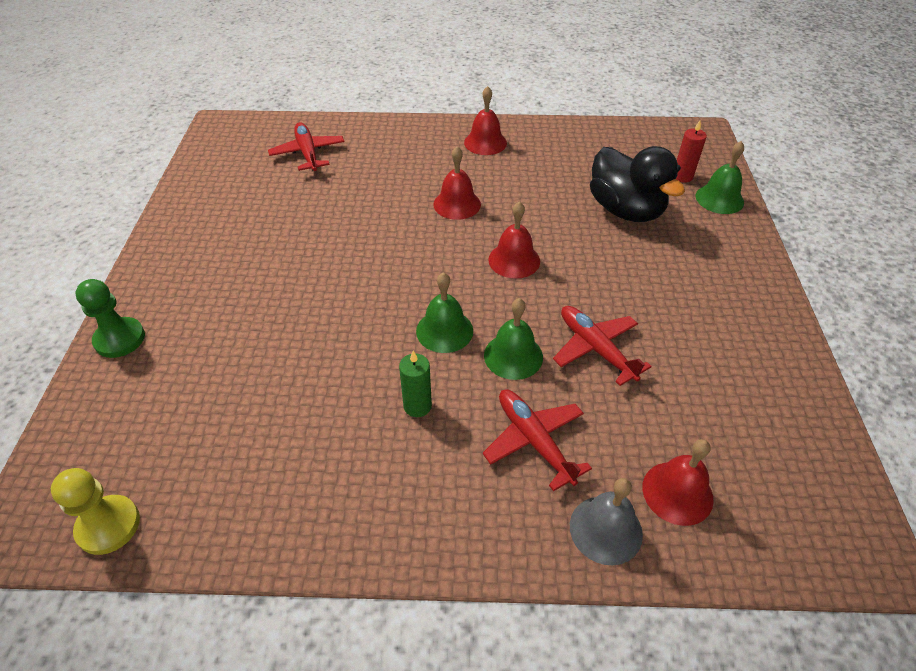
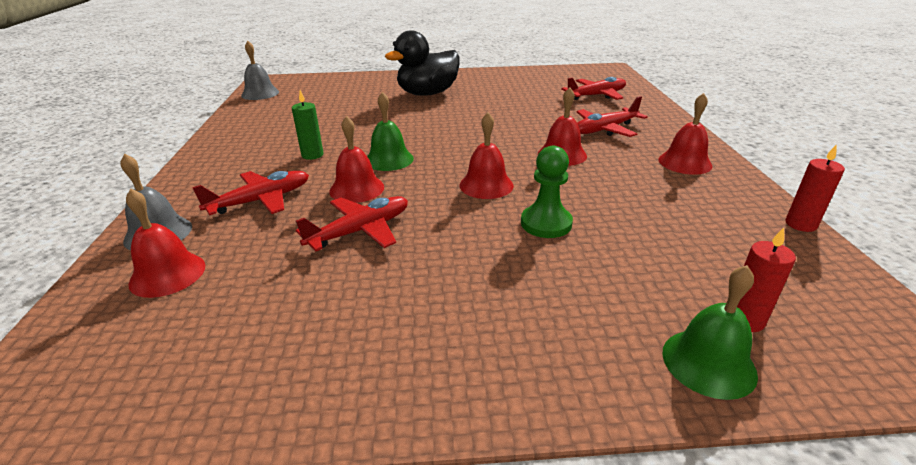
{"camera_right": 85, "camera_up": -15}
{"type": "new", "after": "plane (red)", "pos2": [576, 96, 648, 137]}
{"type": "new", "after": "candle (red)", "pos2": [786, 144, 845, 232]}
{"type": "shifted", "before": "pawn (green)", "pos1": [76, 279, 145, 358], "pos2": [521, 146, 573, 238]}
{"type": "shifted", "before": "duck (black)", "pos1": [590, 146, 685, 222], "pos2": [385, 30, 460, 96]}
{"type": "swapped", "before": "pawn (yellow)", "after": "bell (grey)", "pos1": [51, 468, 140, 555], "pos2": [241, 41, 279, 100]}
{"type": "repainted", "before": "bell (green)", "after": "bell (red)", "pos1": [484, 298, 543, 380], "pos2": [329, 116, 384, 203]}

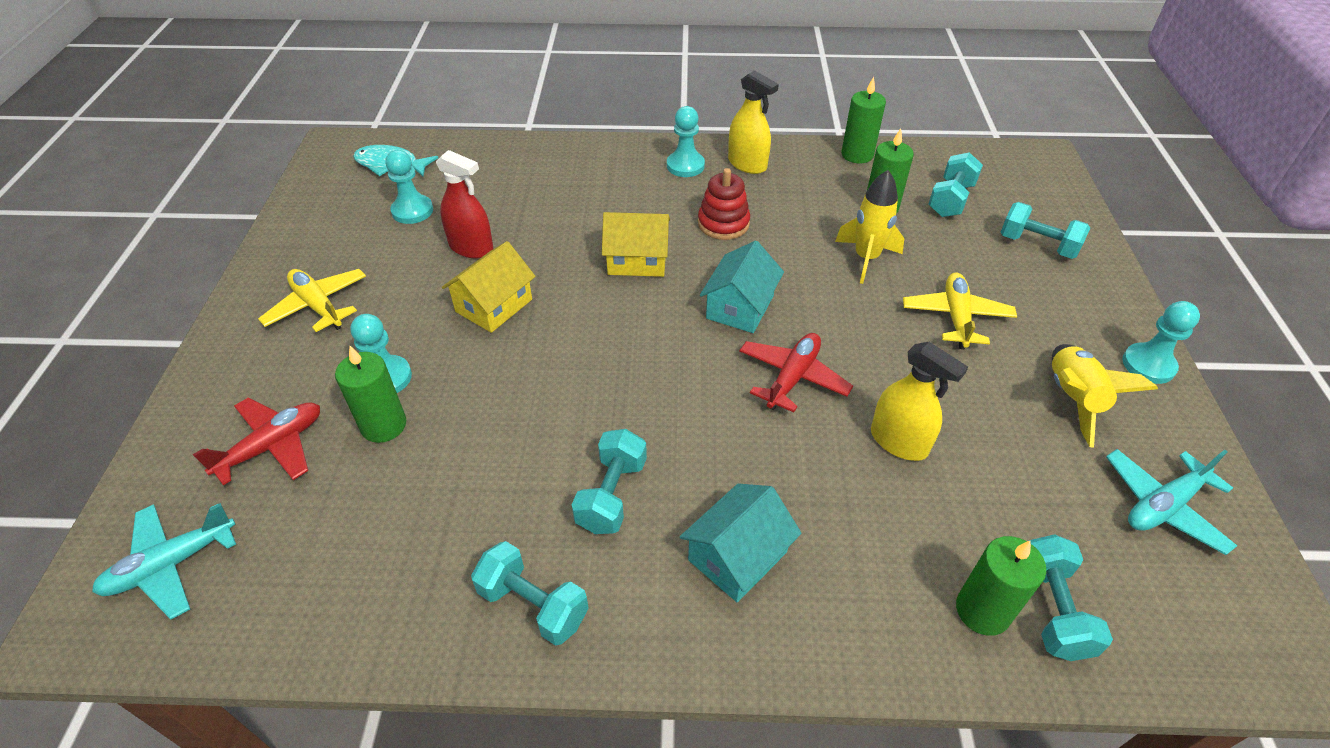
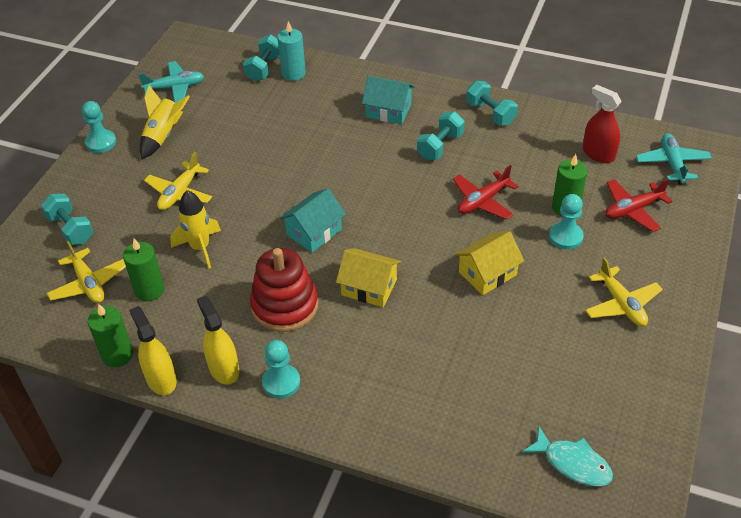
{"camera_right": -160, "camera_up": 0}
{"type": "gone", "before": "pawn (turquoise)", "pos1": [385, 150, 433, 224]}
{"type": "shifted", "before": "spray bottle (red)", "pos1": [436, 150, 494, 258], "pos2": [583, 85, 622, 163]}
{"type": "shifted", "before": "plane (red)", "pos1": [739, 333, 853, 412], "pos2": [453, 165, 518, 220]}
{"type": "shifted", "before": "spray bottle (yellow)", "pos1": [871, 342, 968, 461], "pos2": [129, 306, 177, 395]}
{"type": "swapped", "before": "dumbbell (turquoise)", "after": "plane (yellow)", "pos1": [928, 152, 983, 217], "pos2": [47, 241, 126, 303]}
{"type": "repainted", "before": "candle (green)", "after": "candle (turquoise)", "pos1": [956, 536, 1046, 636], "pos2": [277, 21, 306, 81]}
{"type": "rotated", "before": "plane (turquoise)", "pos1": [92, 503, 236, 619], "pos2": [636, 134, 712, 185], "turn": -75}
{"type": "rotated", "before": "house (turquoise)", "pos1": [680, 483, 802, 602], "pos2": [362, 76, 415, 124], "turn": 45}
{"type": "scaled", "before": "stacking toy (red)", "pos1": [698, 168, 750, 240], "pos2": [250, 248, 318, 332], "scale": 1.51}

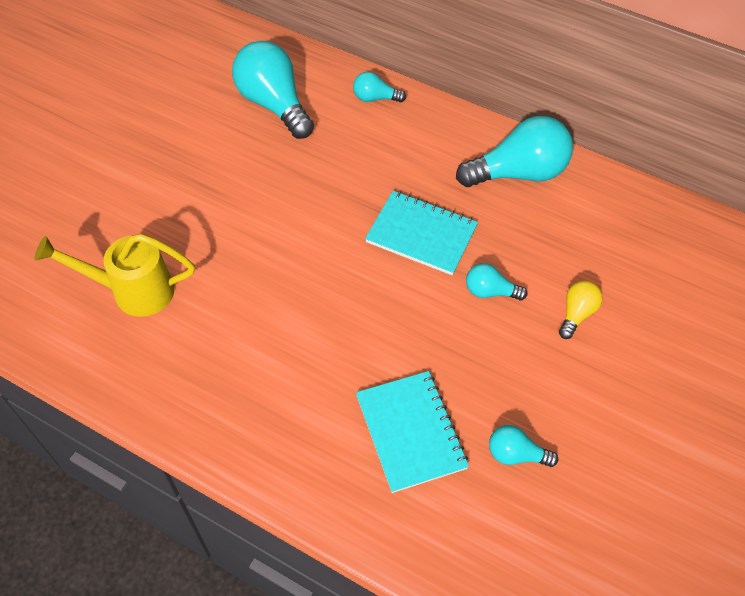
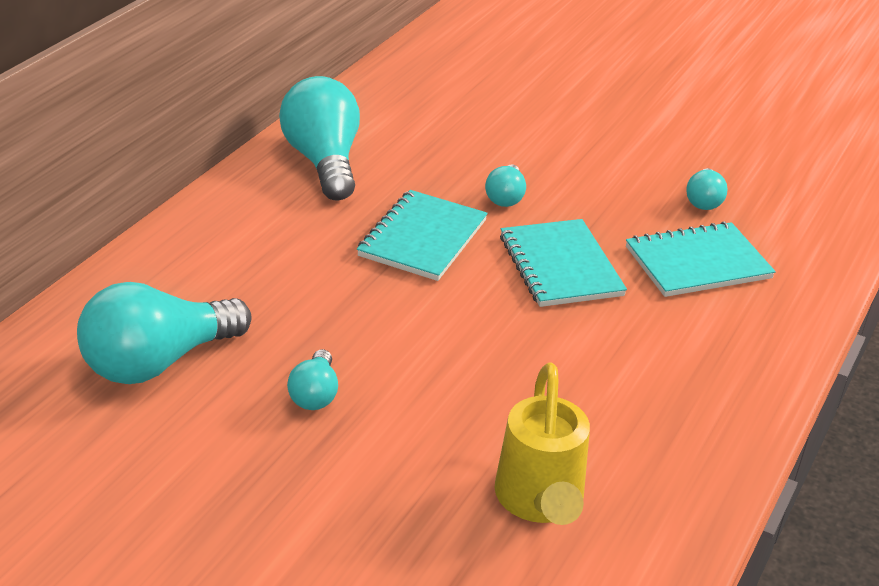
{"camera_right": -90, "camera_up": -20}
{"type": "gone", "before": "light bulb (yellow)", "pos1": [559, 281, 603, 339]}
{"type": "new", "after": "notebook (turquoise)", "pos2": [500, 219, 627, 307]}
{"type": "shifted", "before": "light bulb (turquoise)", "pos1": [353, 72, 406, 102], "pos2": [287, 349, 338, 410]}

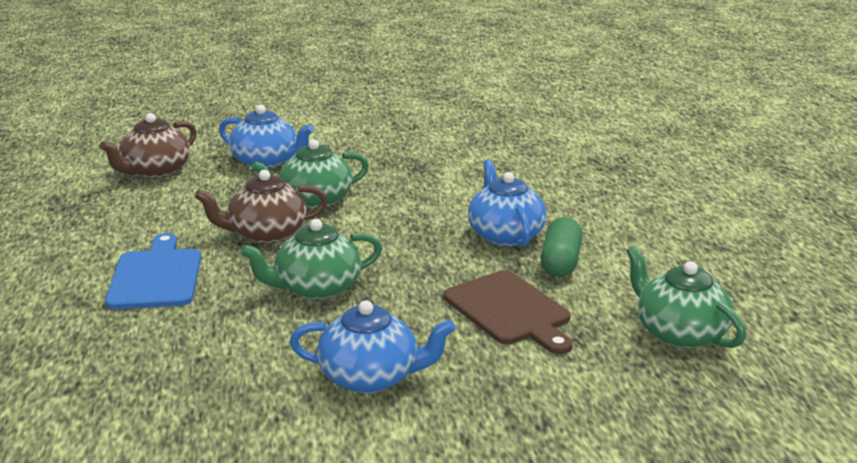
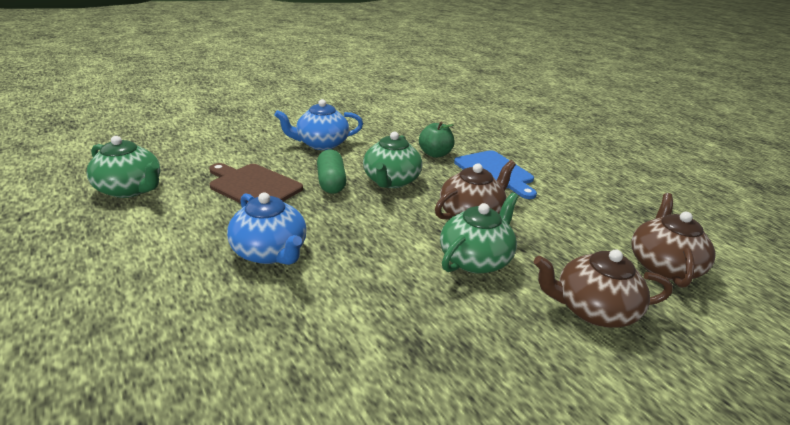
{"camera_right": 155, "camera_up": 5}
{"type": "new", "after": "apple (green)", "pos2": [419, 121, 455, 158]}
{"type": "shifted", "before": "capsule (green)", "pos1": [540, 217, 582, 277], "pos2": [317, 149, 347, 194]}
{"type": "repainted", "before": "teapot (blue)", "after": "teapot (brown)", "pos1": [219, 105, 314, 169], "pos2": [534, 249, 673, 328]}
{"type": "rotated", "before": "teapot (green)", "pos1": [240, 219, 382, 300], "pos2": [363, 132, 422, 188], "turn": 150}

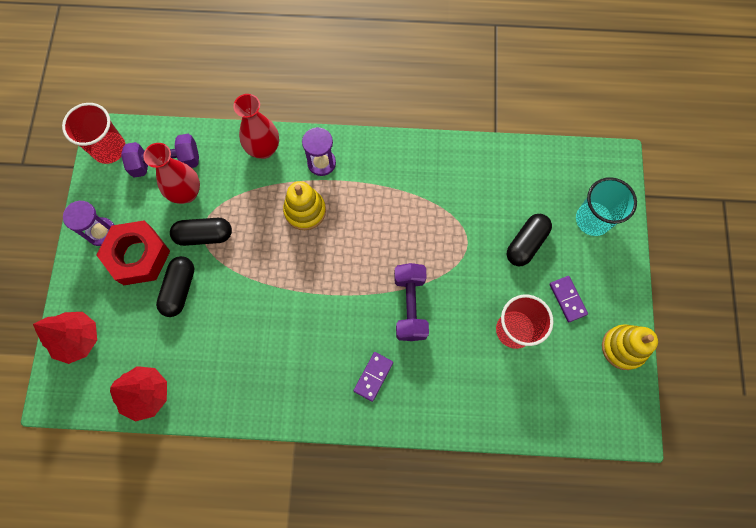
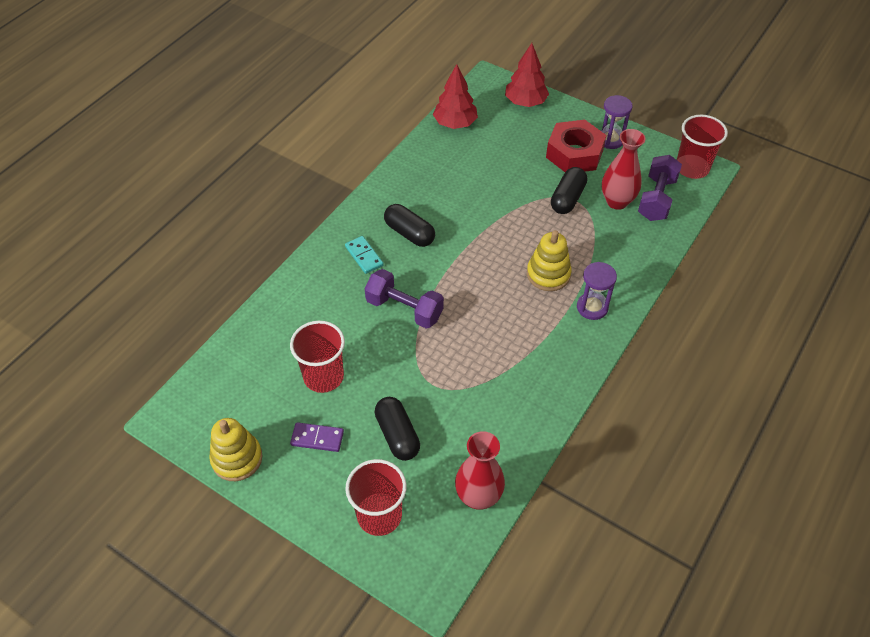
{"camera_right": 120, "camera_up": -20}
{"type": "shifted", "before": "capsule (black)", "pos1": [156, 256, 194, 317], "pos2": [384, 204, 435, 247]}
{"type": "shifted", "before": "vase (red)", "pos1": [233, 94, 279, 159], "pos2": [455, 431, 505, 510]}
{"type": "repainted", "before": "domino (purple)", "after": "domino (turquoise)", "pos1": [354, 352, 393, 402], "pos2": [345, 236, 384, 274]}
{"type": "repainted", "before": "cup (turquoise)", "after": "cup (red)", "pos1": [576, 177, 637, 236], "pos2": [345, 459, 407, 536]}

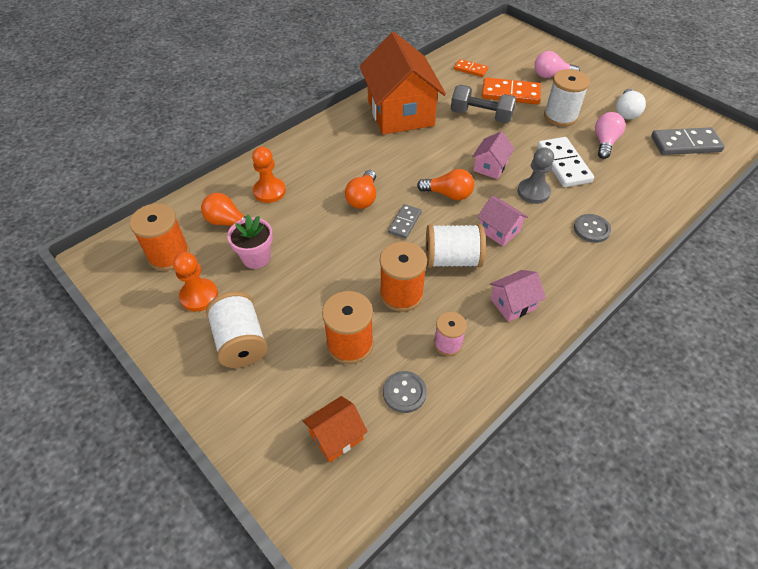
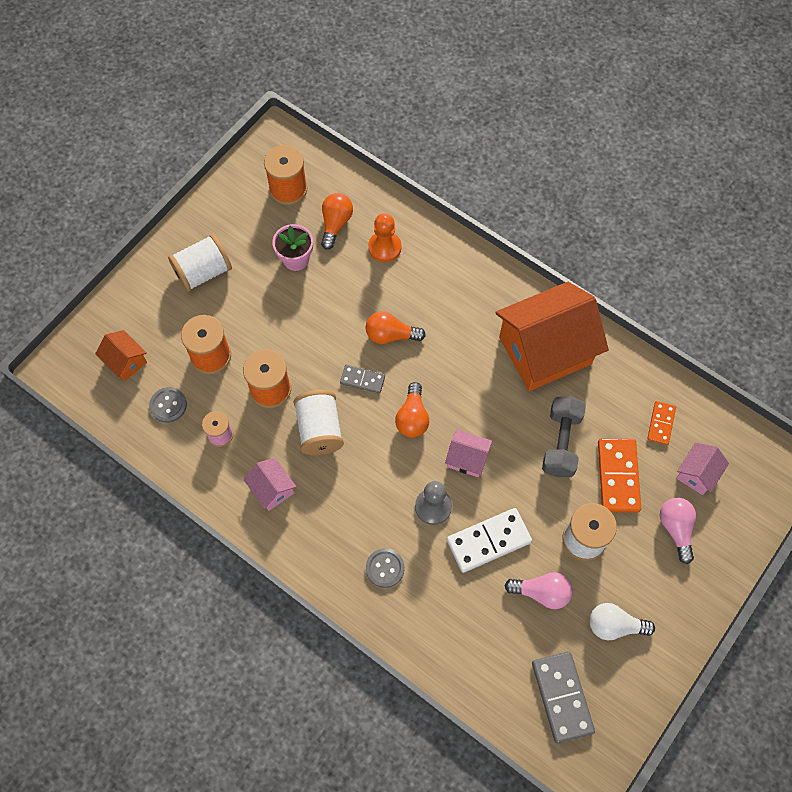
{"camera_right": 80, "camera_up": 15}
{"type": "gone", "before": "pawn (orange)", "pos1": [173, 252, 218, 312]}
{"type": "shifted", "before": "house (pink)", "pos1": [477, 196, 528, 246], "pos2": [676, 442, 729, 495]}

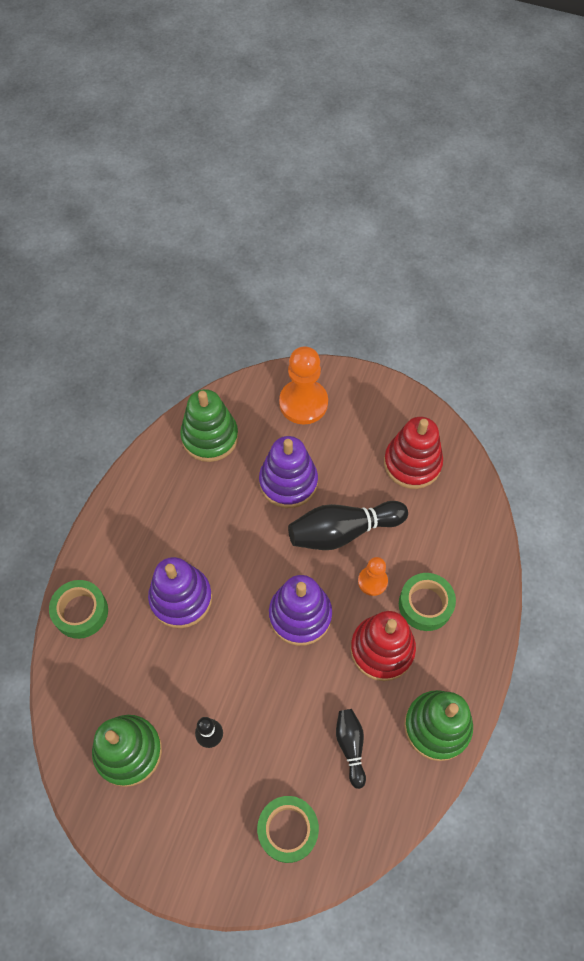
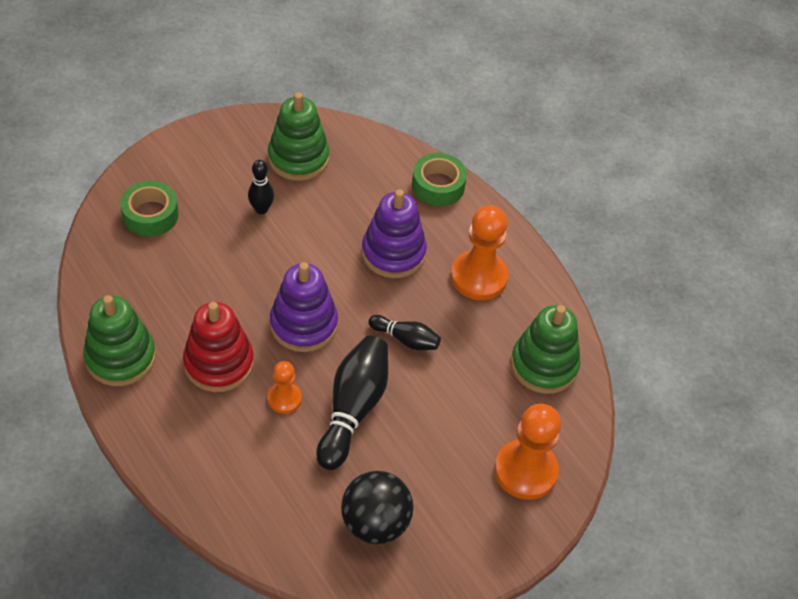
{"camera_right": 120, "camera_up": -10}
{"type": "gone", "before": "stacking toy (purple)", "pos1": [259, 436, 318, 508]}
{"type": "gone", "before": "tape (green)", "pos1": [399, 573, 456, 631]}
{"type": "new", "after": "pawn (orange)", "pos2": [451, 205, 508, 300]}
{"type": "shifted", "before": "bowling pin (black)", "pos1": [336, 709, 366, 789], "pos2": [369, 315, 441, 350]}
{"type": "swapped", "before": "stacking toy (red)", "after": "ball (black)", "pos1": [384, 417, 443, 489], "pos2": [341, 471, 414, 544]}

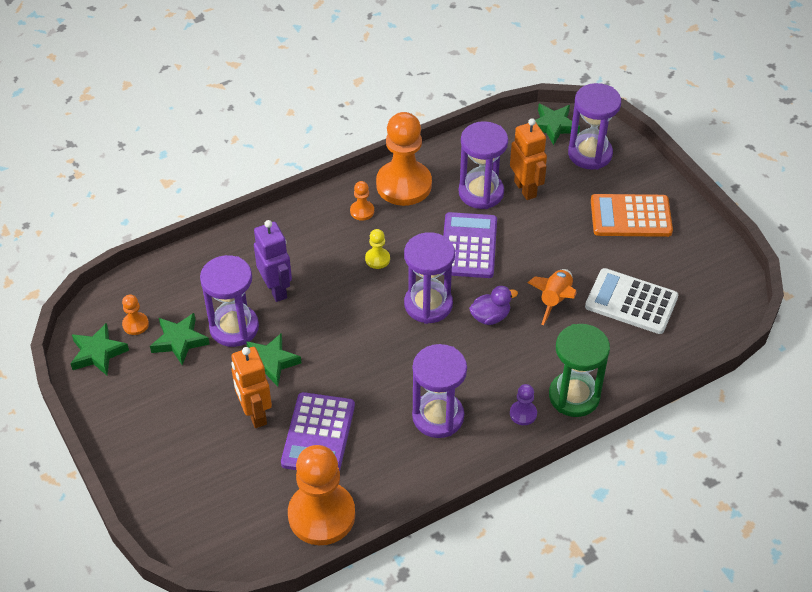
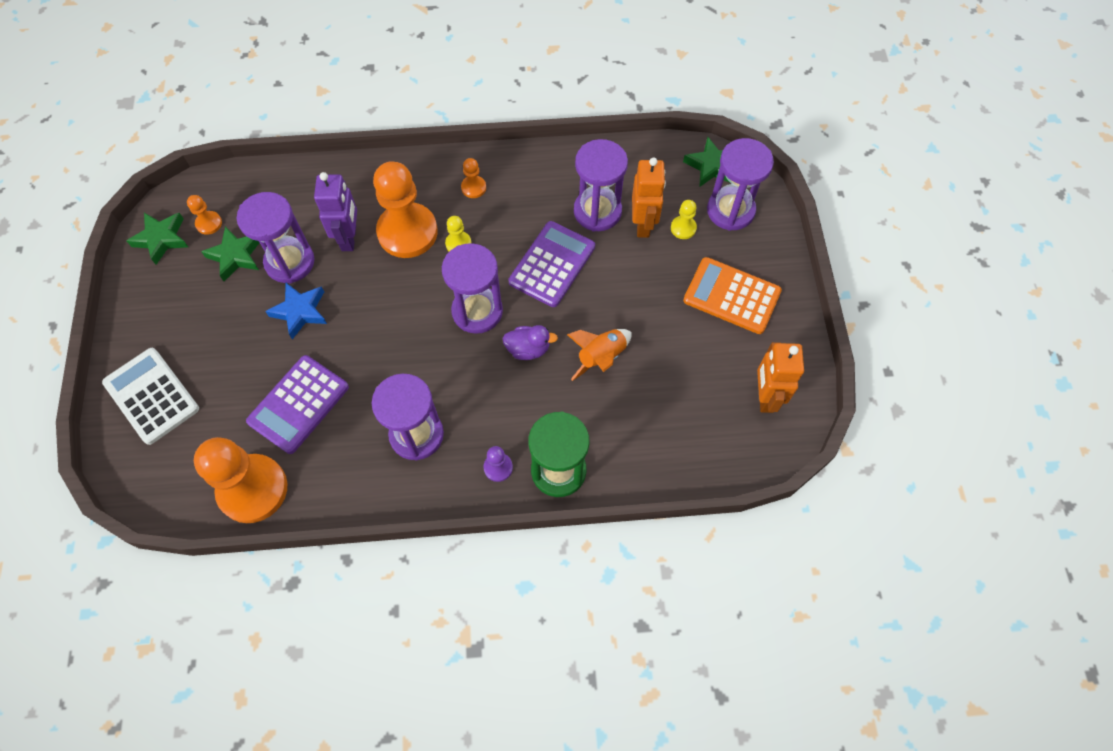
{"camera_right": 25, "camera_up": 15}
{"type": "new", "after": "pawn (yellow)", "pos2": [671, 200, 697, 239]}
{"type": "shifted", "before": "robot (orange)", "pos1": [231, 347, 272, 428], "pos2": [757, 342, 804, 413]}
{"type": "shifted", "before": "pawn (orange)", "pos1": [376, 112, 432, 206], "pos2": [373, 161, 438, 258]}
{"type": "shifted", "before": "calculator (white)", "pos1": [585, 268, 678, 334], "pos2": [102, 348, 199, 445]}
{"type": "repainted", "before": "star (green)", "after": "star (blue)", "pos1": [246, 333, 301, 387], "pos2": [265, 283, 327, 339]}

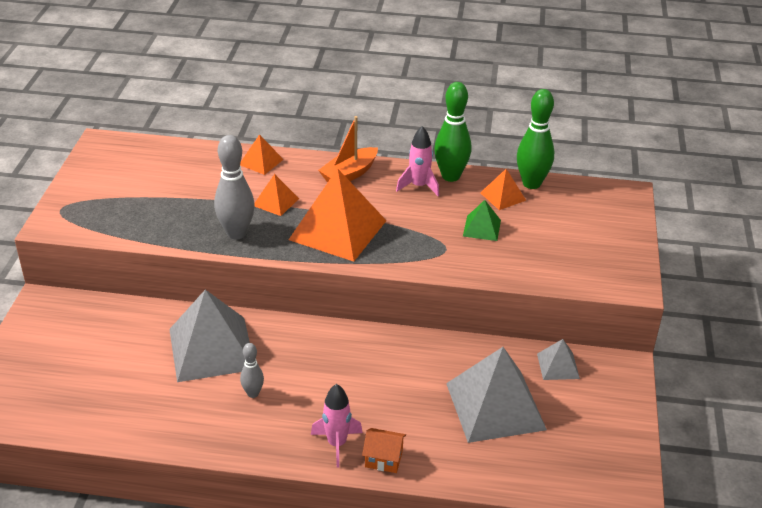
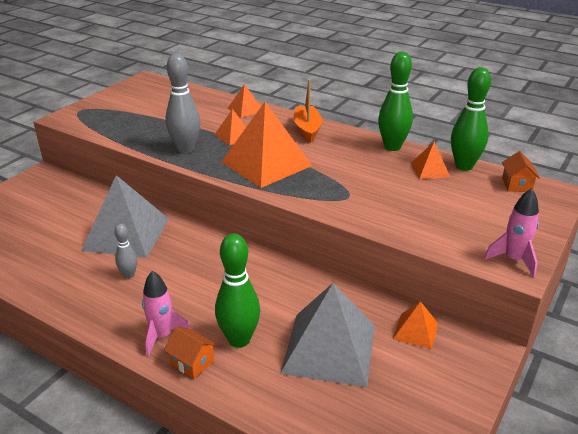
{"camera_right": 25, "camera_up": -5}
{"type": "gone", "before": "pyramid (green)", "pos1": [463, 200, 501, 241]}
{"type": "new", "after": "bowling pin (green)", "pos2": [215, 233, 260, 348]}
{"type": "new", "after": "house (orange)", "pos2": [502, 151, 540, 192]}
{"type": "shifted", "before": "rocket (pink)", "pos1": [396, 126, 439, 196], "pos2": [484, 188, 539, 277]}
{"type": "repainted", "before": "pyramid (grey)", "after": "pyramid (orange)", "pos1": [537, 339, 580, 380], "pos2": [393, 301, 438, 349]}
{"type": "rotated", "before": "boat (orange)", "pos1": [318, 116, 378, 182], "pos2": [294, 79, 322, 143], "turn": 105}

